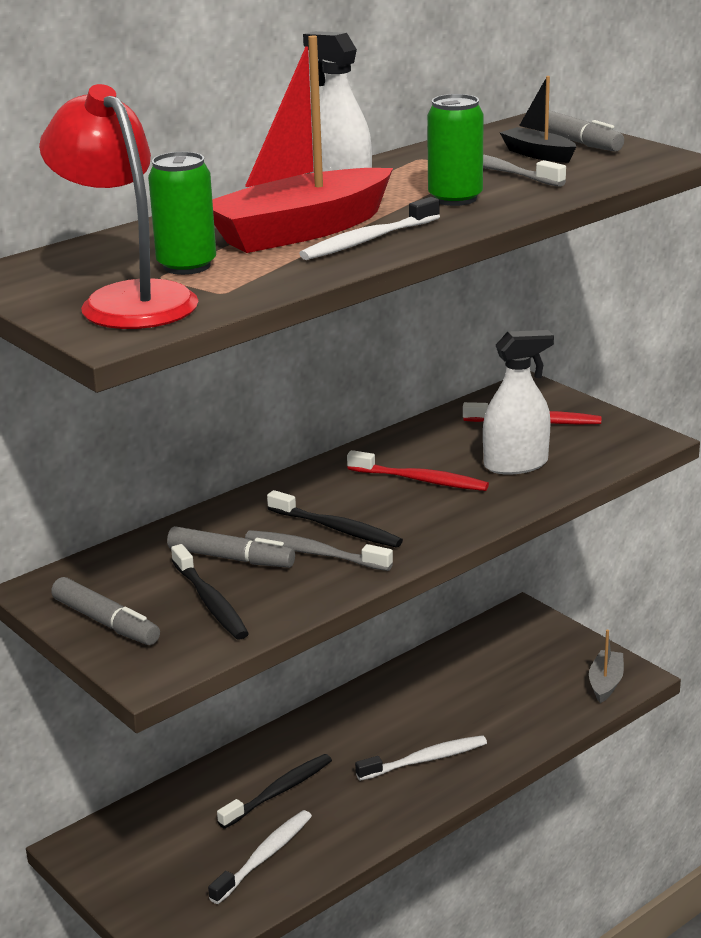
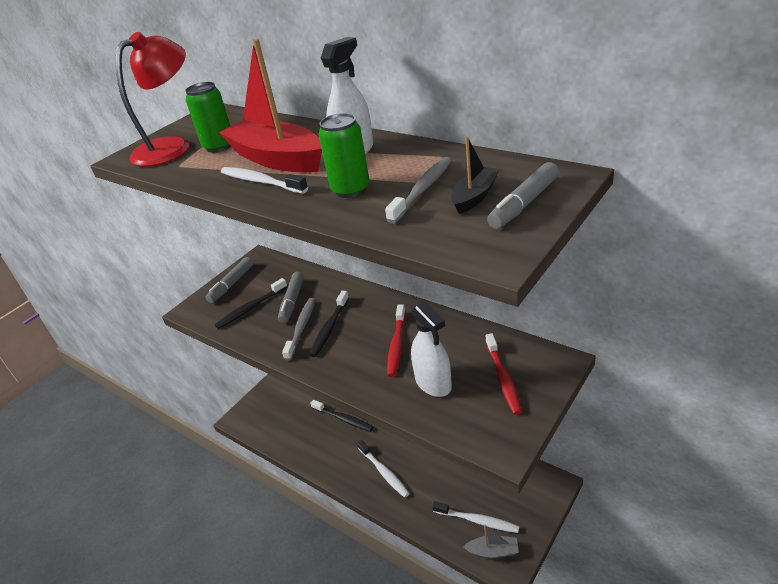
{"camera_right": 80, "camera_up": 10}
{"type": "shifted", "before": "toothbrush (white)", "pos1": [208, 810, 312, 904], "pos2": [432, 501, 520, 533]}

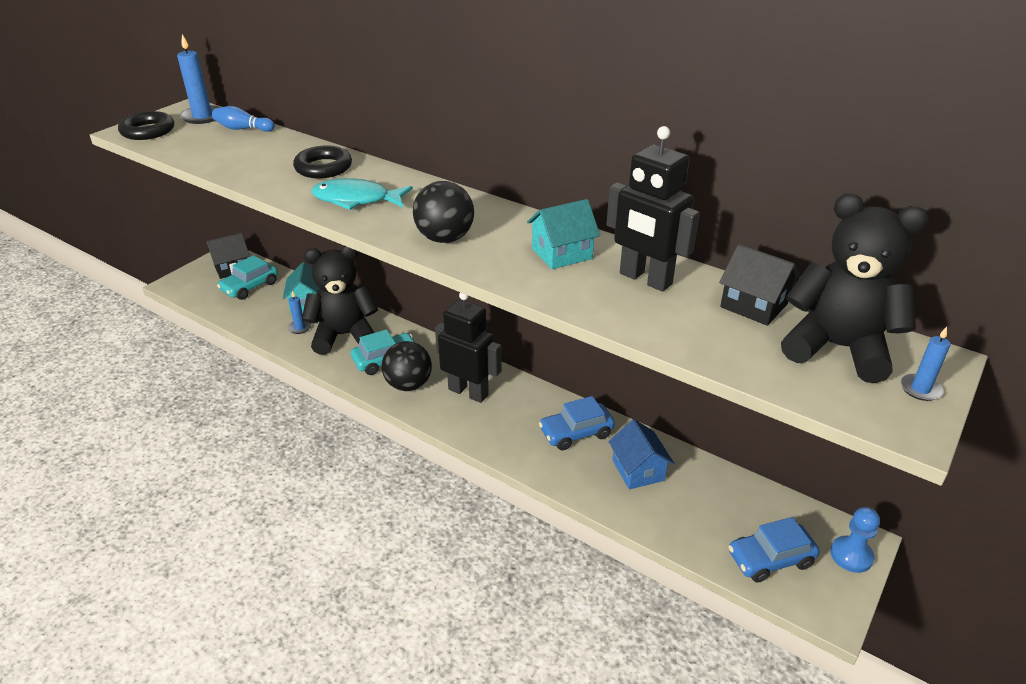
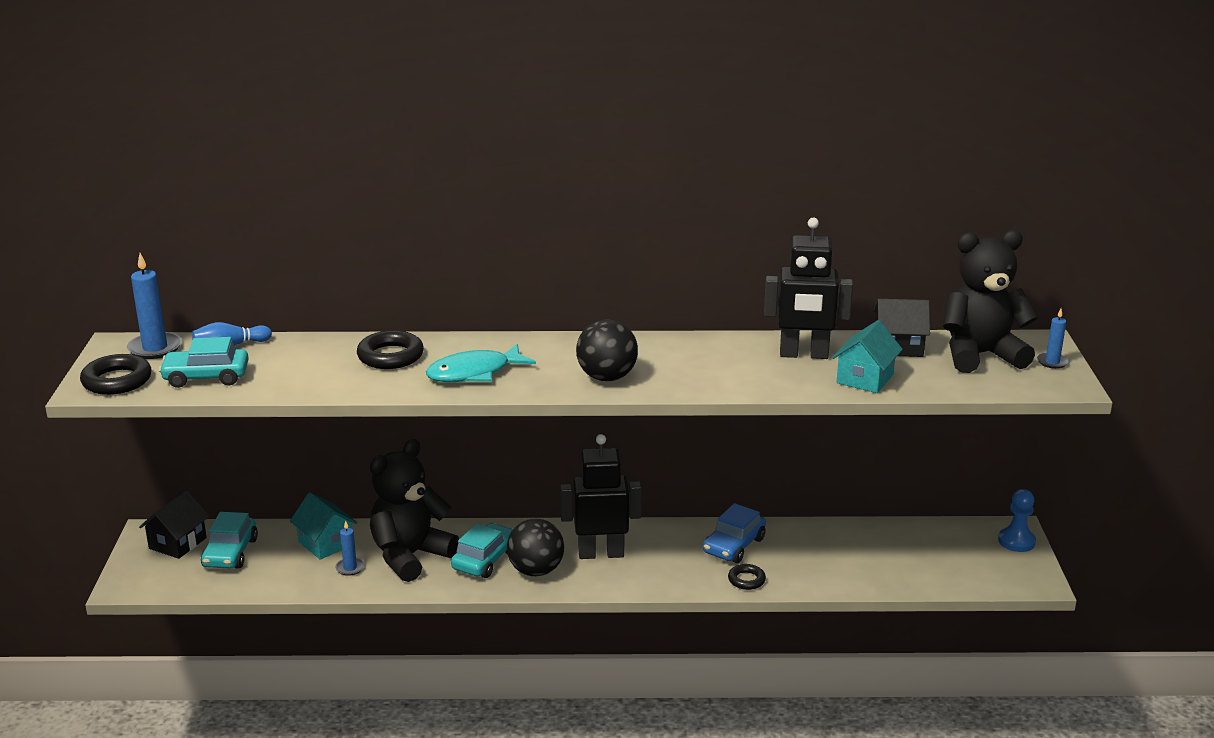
{"camera_right": -35, "camera_up": -10}
{"type": "gone", "before": "house (blue)", "pos1": [609, 419, 674, 489]}
{"type": "gone", "before": "car (blue)", "pos1": [729, 517, 820, 583]}
{"type": "new", "after": "car (turquoise)", "pos2": [159, 337, 249, 388]}
{"type": "new", "after": "ring (black)", "pos2": [728, 564, 766, 590]}
{"type": "shifted", "before": "house (turquoise)", "pos1": [527, 199, 600, 269], "pos2": [832, 320, 903, 393]}

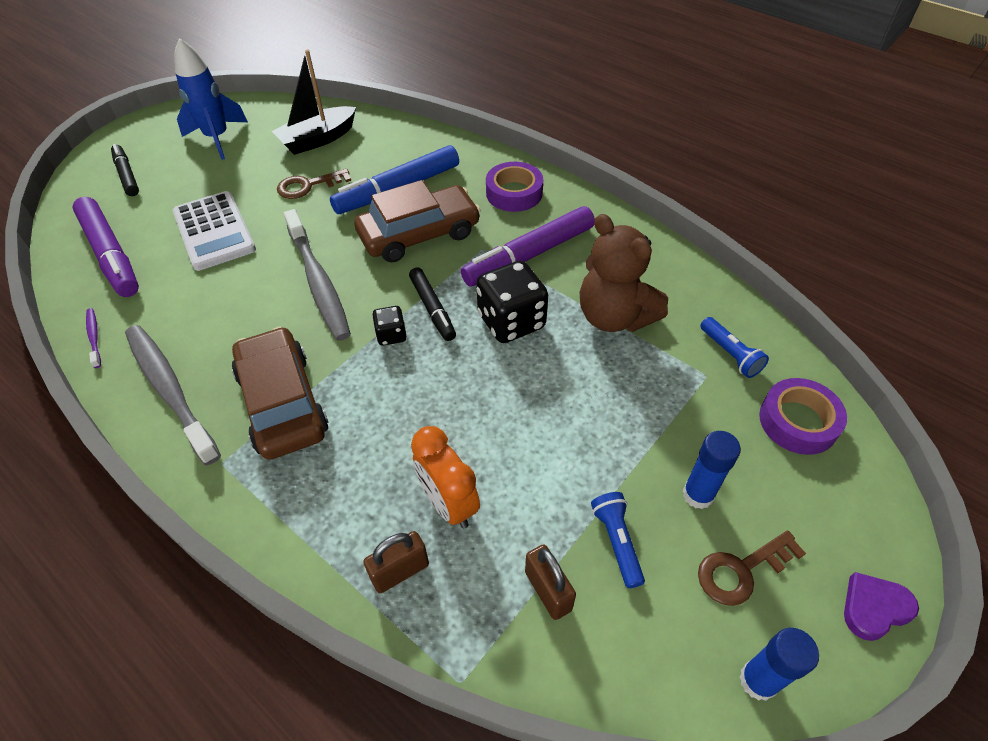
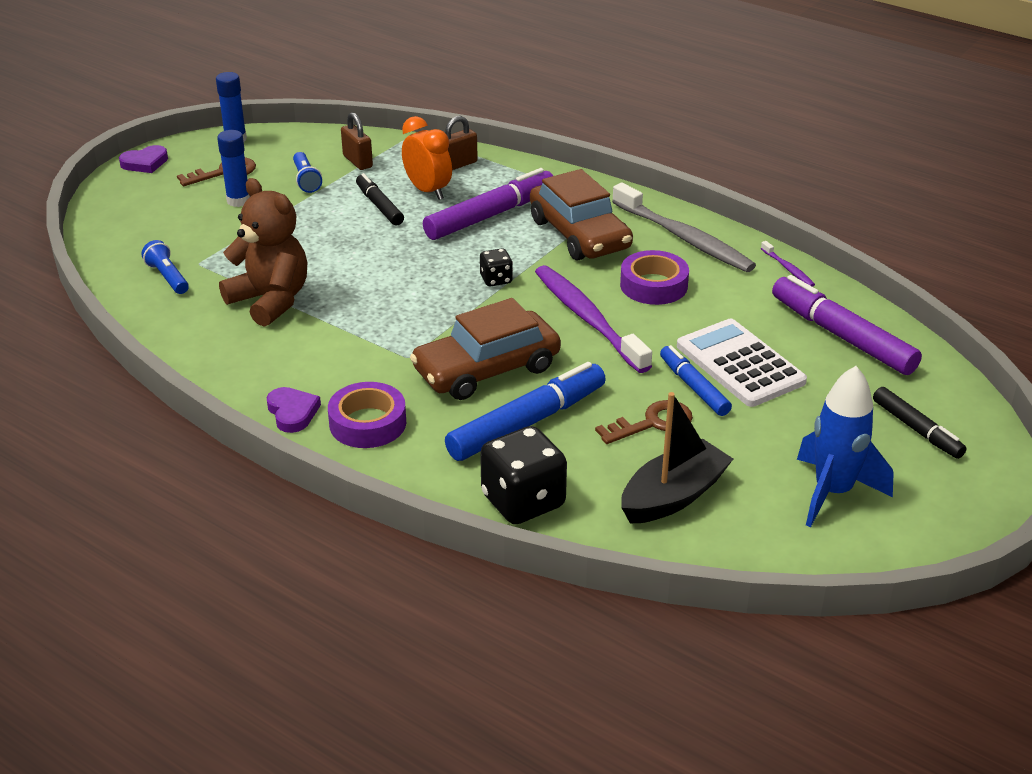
{"camera_right": 175, "camera_up": -15}
{"type": "new", "after": "heart (purple)", "pos2": [266, 387, 321, 433]}
{"type": "new", "after": "marker (blue)", "pos2": [660, 345, 732, 416]}
{"type": "shifted", "before": "marker (black)", "pos1": [409, 267, 456, 341], "pos2": [356, 173, 404, 225]}
{"type": "shifted", "before": "marker (purple)", "pos1": [461, 206, 595, 286], "pos2": [423, 168, 553, 240]}
{"type": "shifted", "before": "dice (black)", "pos1": [476, 261, 548, 343], "pos2": [480, 426, 567, 524]}
{"type": "shifted", "before": "tape (purple)", "pos1": [759, 378, 847, 455], "pos2": [620, 250, 689, 305]}
{"type": "repainted", "before": "toothbrush (grey)", "after": "toothbrush (purple)", "pos1": [284, 209, 351, 341], "pos2": [535, 265, 652, 373]}

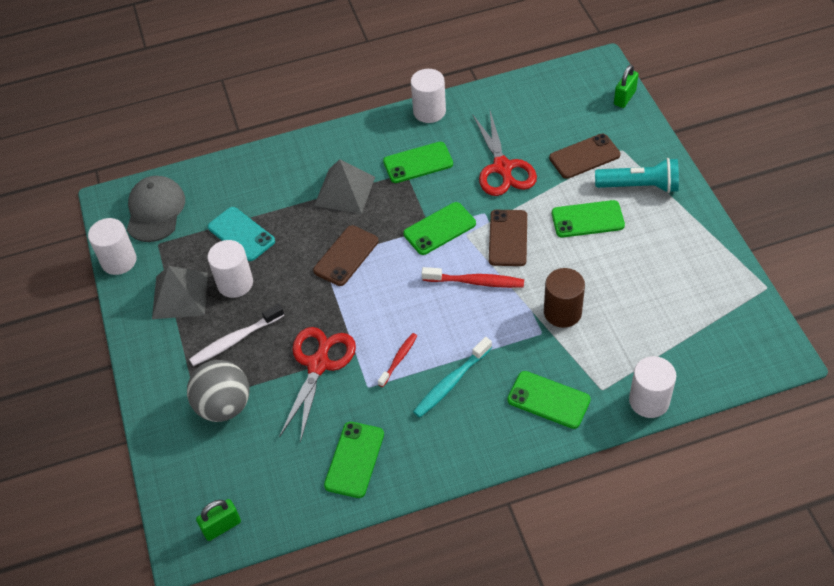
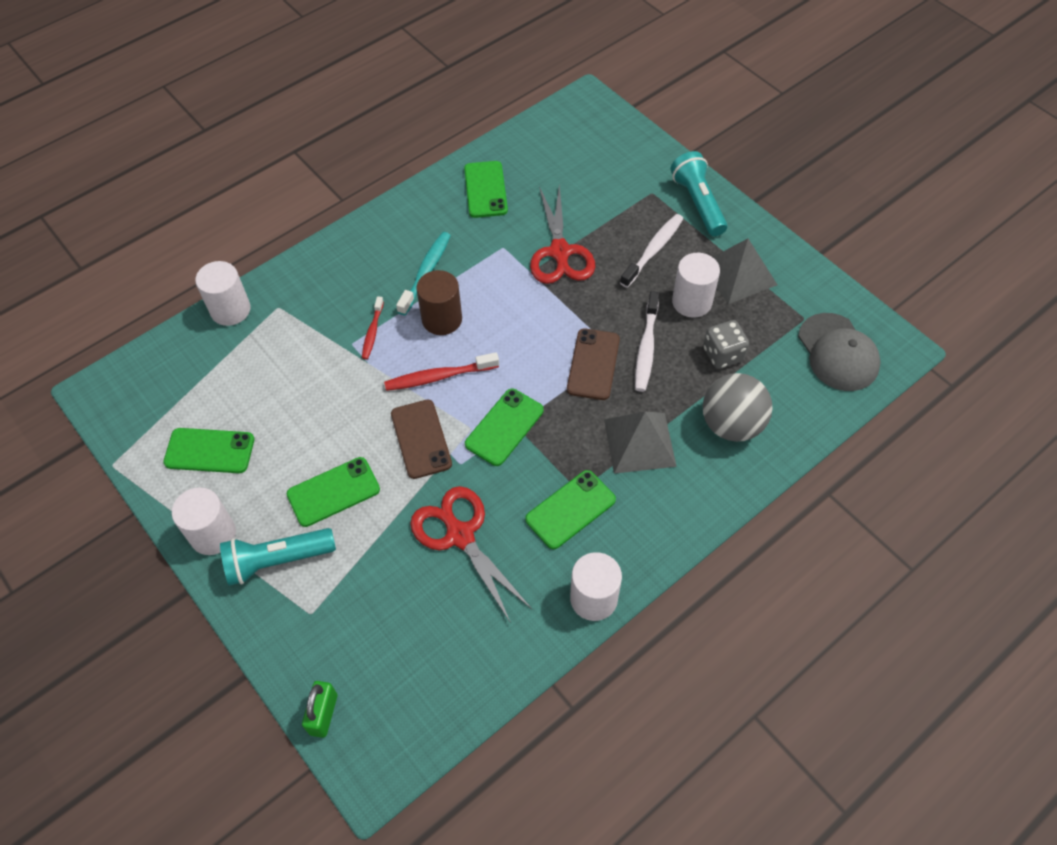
{"camera_right": 155, "camera_up": 5}
{"type": "gone", "before": "padlock (green)", "pos1": [196, 499, 241, 541]}
{"type": "gone", "before": "phone (brown)", "pos1": [549, 134, 621, 179]}
{"type": "new", "after": "toothbrush (white)", "pos2": [635, 291, 659, 392]}
{"type": "new", "after": "flashlight (turquoise)", "pos2": [670, 151, 727, 236]}
{"type": "shifted", "before": "cylinder (white)", "pos1": [88, 218, 137, 275], "pos2": [172, 487, 236, 555]}
{"type": "shifted", "before": "ball (grey)", "pos1": [187, 360, 249, 422], "pos2": [703, 373, 773, 442]}
{"type": "shifted", "before": "toothbrush (red)", "pos1": [378, 333, 417, 387], "pos2": [362, 296, 384, 360]}
{"type": "shifted", "before": "phone (green)", "pos1": [507, 371, 591, 429], "pos2": [163, 428, 254, 473]}
{"type": "shifted", "before": "cylinder (brown)", "pos1": [544, 268, 585, 328], "pos2": [416, 270, 462, 335]}
{"type": "swapped", "before": "phone (turquoise)", "after": "dice (grey)", "pos1": [208, 207, 275, 261], "pos2": [703, 320, 749, 369]}

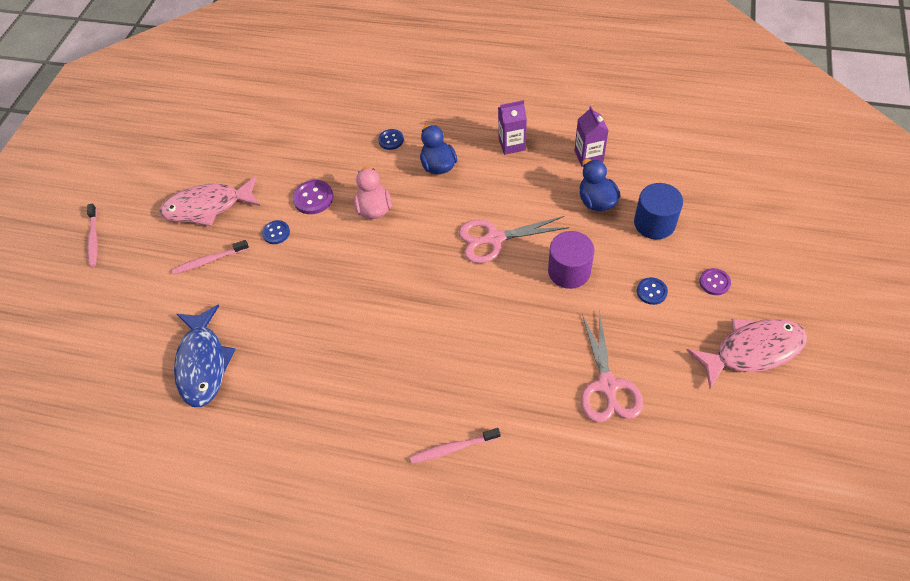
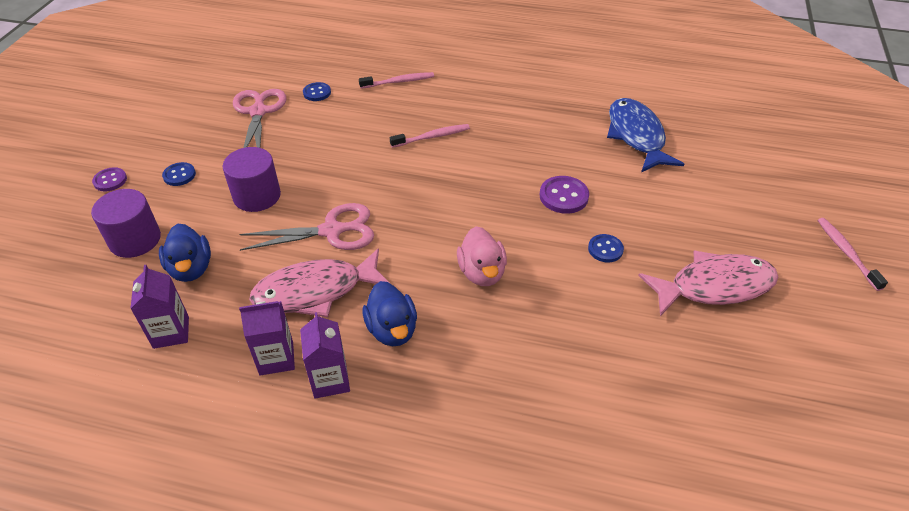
{"camera_right": 175, "camera_up": -10}
{"type": "new", "after": "carton (purple)", "pos2": [300, 312, 350, 399]}
{"type": "shifted", "before": "toothbrush (pink)", "pos1": [172, 240, 249, 274], "pos2": [390, 124, 470, 148]}
{"type": "shifted", "before": "button (purple)", "pos1": [292, 180, 333, 214], "pos2": [540, 176, 589, 214]}
{"type": "shifted", "before": "button (blue)", "pos1": [378, 129, 404, 150], "pos2": [303, 82, 331, 101]}
{"type": "shifted", "before": "fish (pink)", "pos1": [686, 319, 807, 389], "pos2": [249, 248, 391, 317]}
{"type": "repainted", "before": "cylinder (blue)", "after": "cylinder (purple)", "pos1": [634, 183, 683, 239], "pos2": [91, 189, 161, 258]}

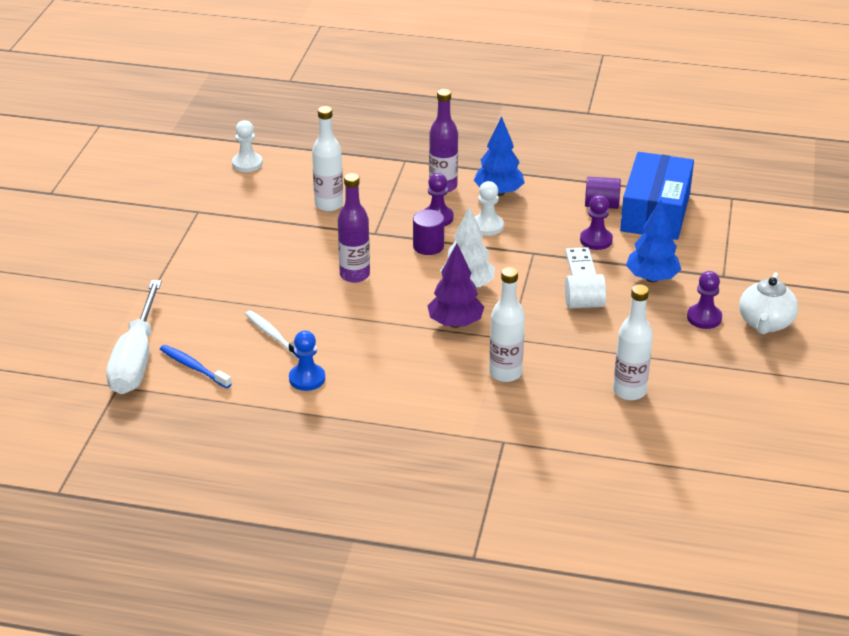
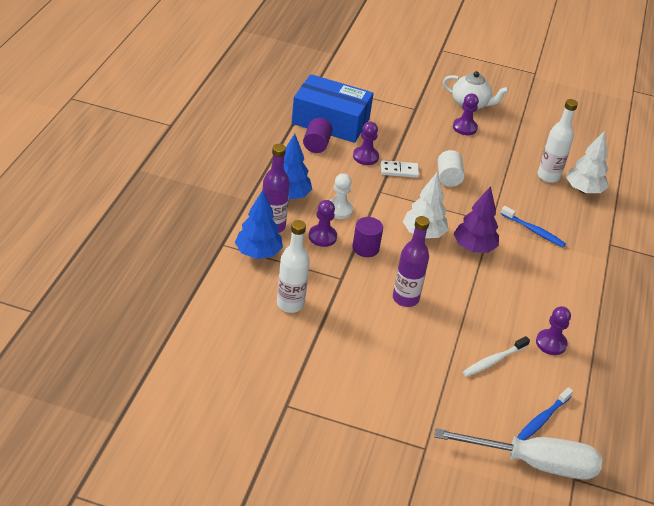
{"camera_right": -90, "camera_up": 5}
{"type": "gone", "before": "pawn (white)", "pos1": [232, 120, 263, 172]}
{"type": "new", "after": "tree (white)", "pos2": [566, 131, 609, 194]}
{"type": "shifted", "before": "tree (blue)", "pos1": [626, 200, 681, 282], "pos2": [235, 190, 283, 259]}
{"type": "swapped", "before": "bottle (white)", "after": "toothbrush (blue)", "pos1": [489, 267, 525, 382], "pos2": [501, 206, 566, 247]}
{"type": "repainted", "before": "pawn (blue)", "after": "pawn (purple)", "pos1": [289, 331, 325, 391], "pos2": [536, 306, 571, 355]}

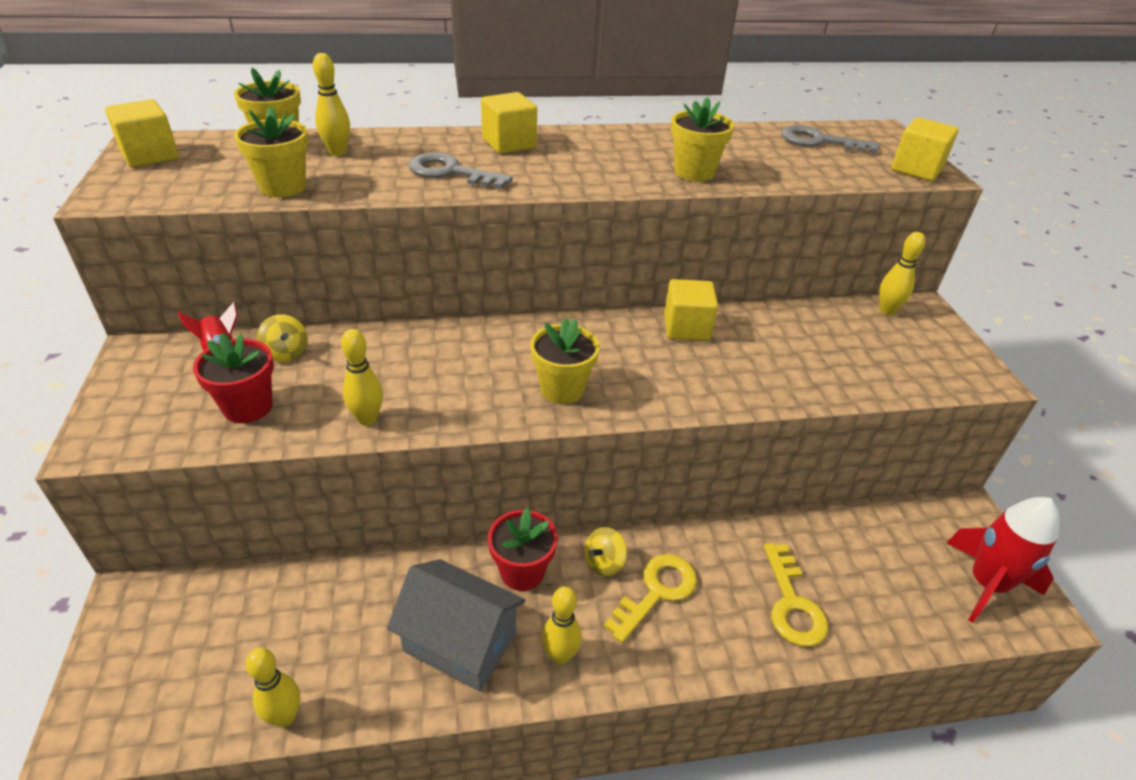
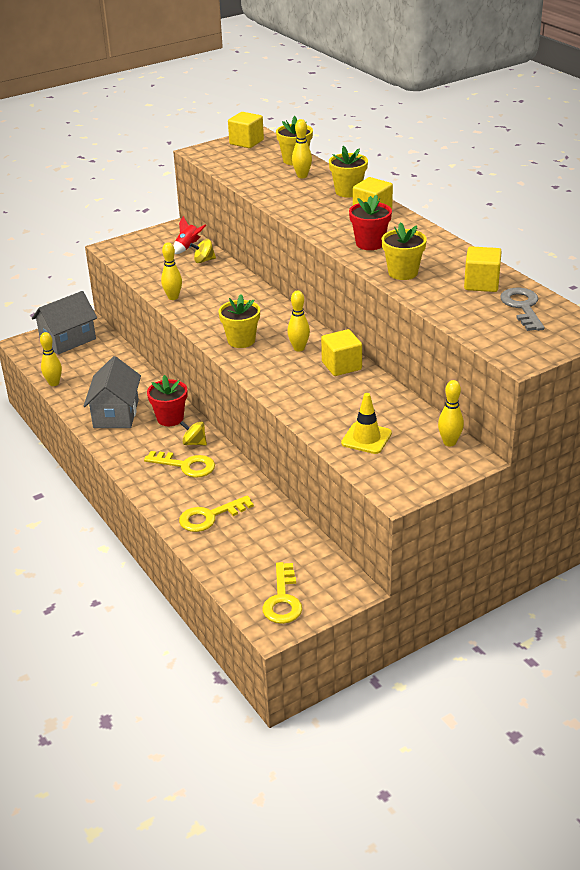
{"camera_right": 70, "camera_up": -5}
{"type": "gone", "before": "key (grey)", "pos1": [409, 152, 513, 189]}
{"type": "new", "after": "house (grey)", "pos2": [32, 291, 97, 355]}
{"type": "new", "after": "traffic cone (yellow)", "pos2": [341, 393, 392, 454]}
{"type": "shifted", "before": "flower pot (red)", "pos1": [193, 333, 274, 423], "pos2": [349, 195, 392, 250]}
{"type": "shifted", "before": "flower pot (yellow)", "pos1": [234, 106, 308, 198], "pos2": [329, 146, 368, 197]}
{"type": "shifted", "before": "bowling pin (yellow)", "pos1": [542, 586, 582, 665], "pos2": [287, 290, 310, 352]}
{"type": "shifted", "before": "cube (yellow)", "pos1": [891, 118, 959, 181], "pos2": [464, 246, 502, 292]}
{"type": "swapped", "before": "rocket (red)", "after": "key (yellow)", "pos1": [947, 497, 1060, 623], "pos2": [263, 562, 302, 624]}
{"type": "rotated", "before": "spinning top (yellow)", "pos1": [257, 314, 307, 362], "pos2": [190, 239, 216, 263], "turn": 45}

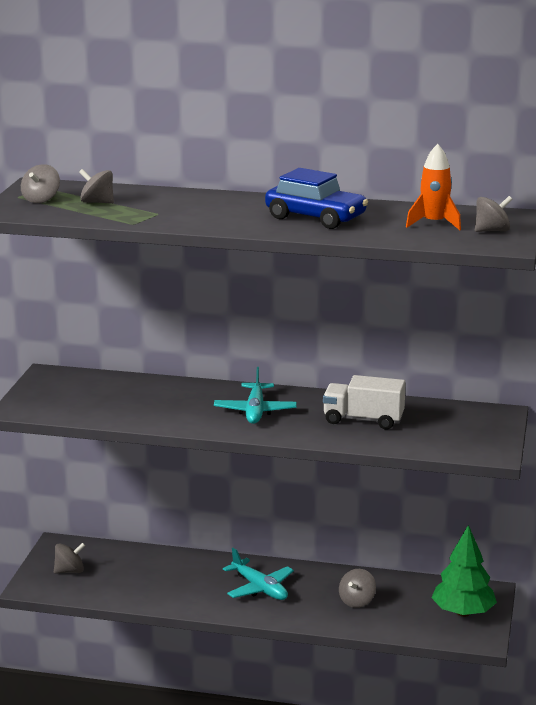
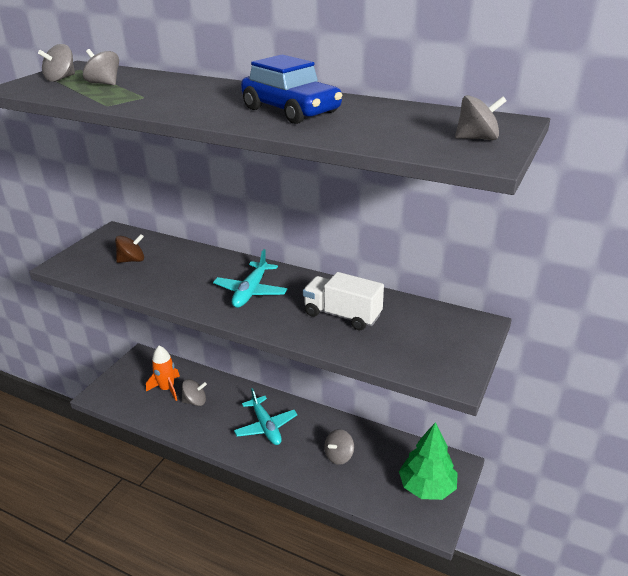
{"camera_right": 15, "camera_up": 10}
{"type": "new", "after": "spinning top (brown)", "pos2": [115, 234, 144, 263]}
{"type": "shifted", "before": "spinning top (grey)", "pos1": [54, 542, 86, 574], "pos2": [182, 379, 207, 406]}
{"type": "shifted", "before": "rocket (orange)", "pos1": [406, 144, 461, 230], "pos2": [146, 346, 180, 401]}

